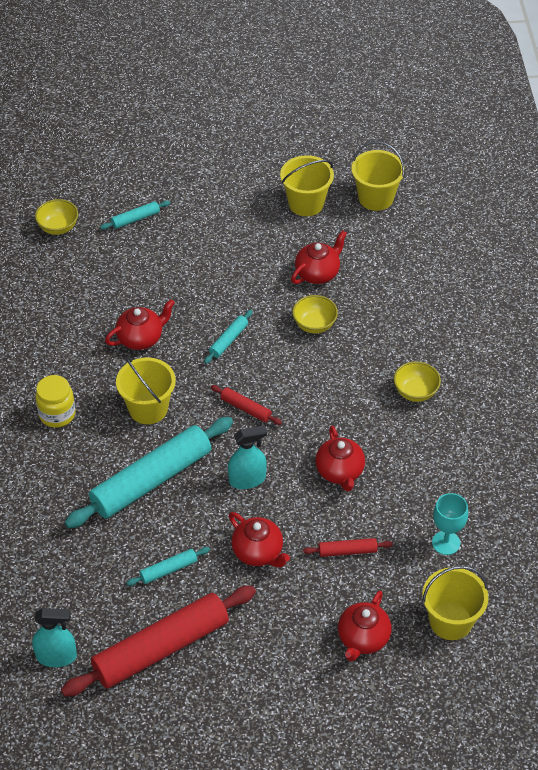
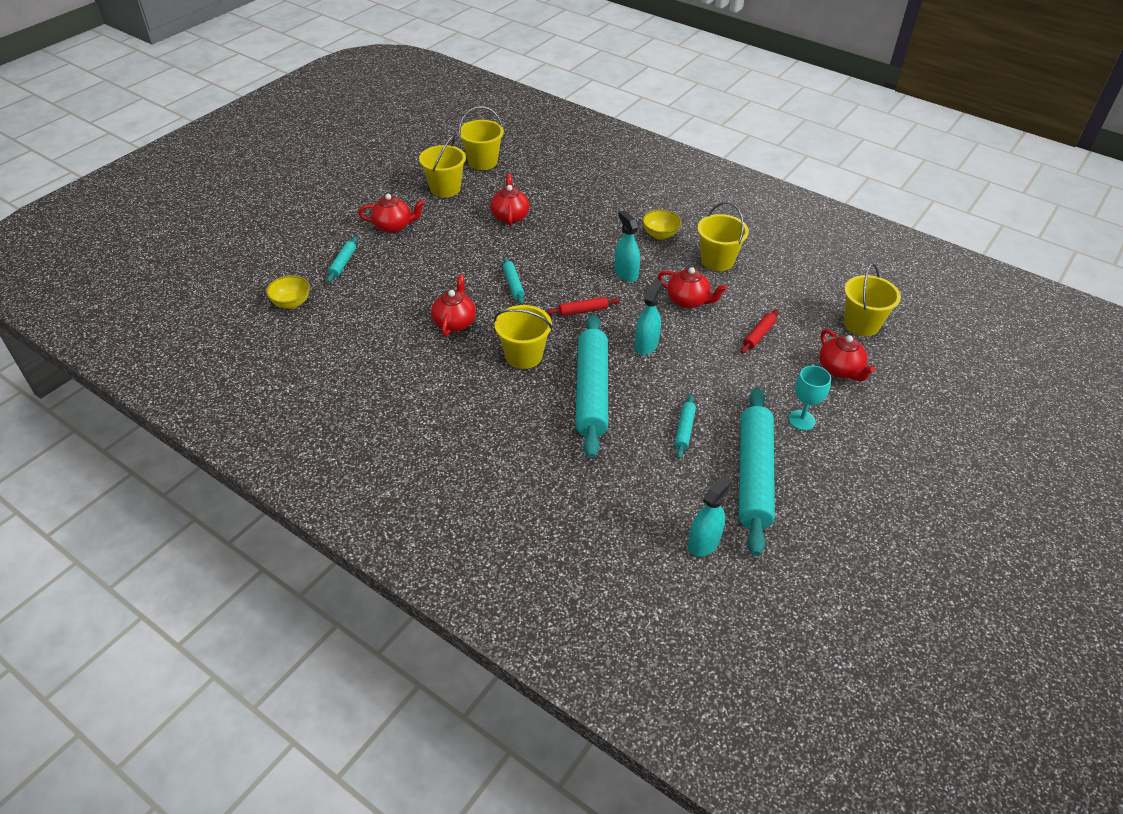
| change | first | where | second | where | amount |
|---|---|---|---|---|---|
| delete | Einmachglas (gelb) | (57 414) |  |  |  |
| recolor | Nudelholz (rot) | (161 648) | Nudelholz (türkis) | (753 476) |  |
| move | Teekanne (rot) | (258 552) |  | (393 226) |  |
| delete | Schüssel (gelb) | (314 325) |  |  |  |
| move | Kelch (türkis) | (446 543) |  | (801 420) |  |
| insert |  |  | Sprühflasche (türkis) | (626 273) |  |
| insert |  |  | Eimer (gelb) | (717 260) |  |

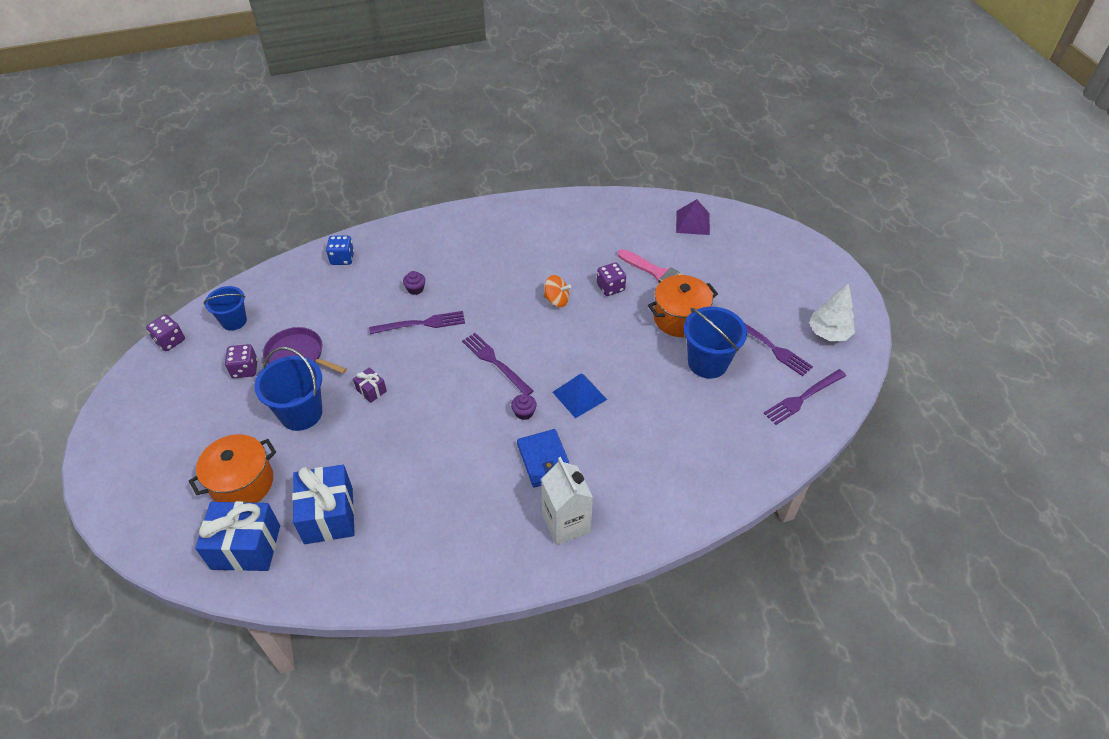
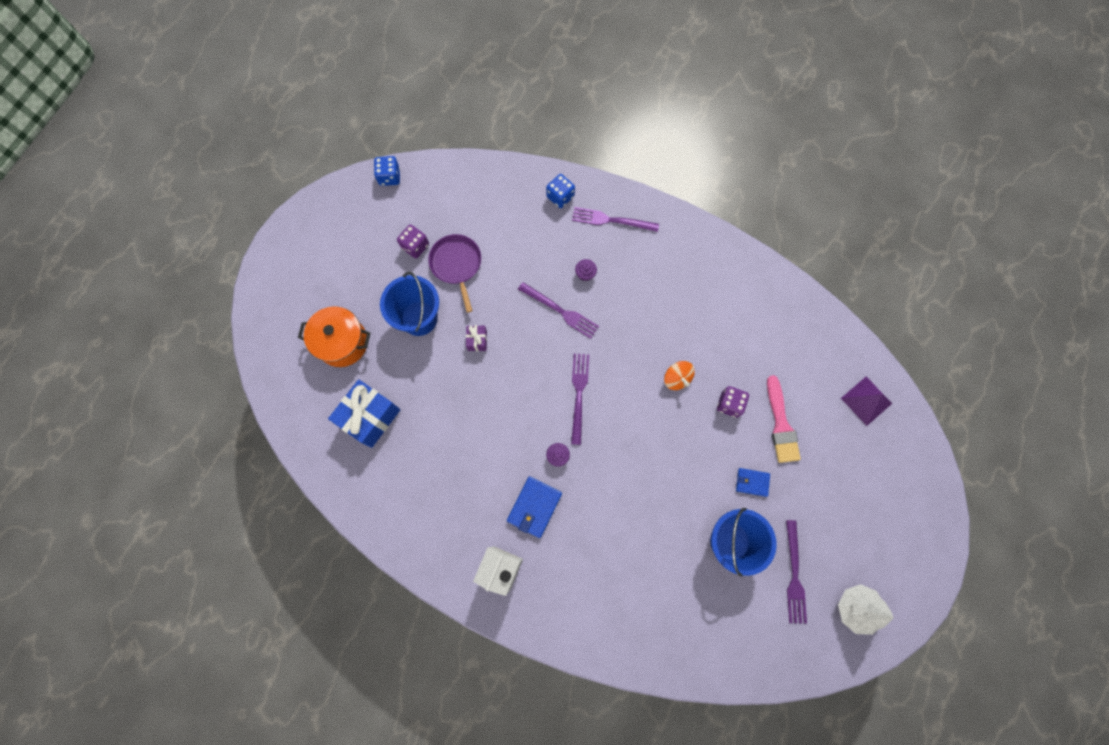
| change | first | where | second | where | amount |
|---|---|---|---|---|---|
| recolor | Spielwürfel (lila) | (170 341) | Spielwürfel (blau) | (389 177) |  |
| delete | Geschenk (blau) | (246 547) |  |  |  |
| delete | Eimer (blau) | (234 321) |  |  |  |
| delete | Pyramide (blau) | (579 395) |  |  |  |
| replace | Kochtopf (orange) | (679 318) | Geldbörse (blau) | (752 482) |  |
| move | Gabel (lila) | (803 398) |  | (611 220) |  |

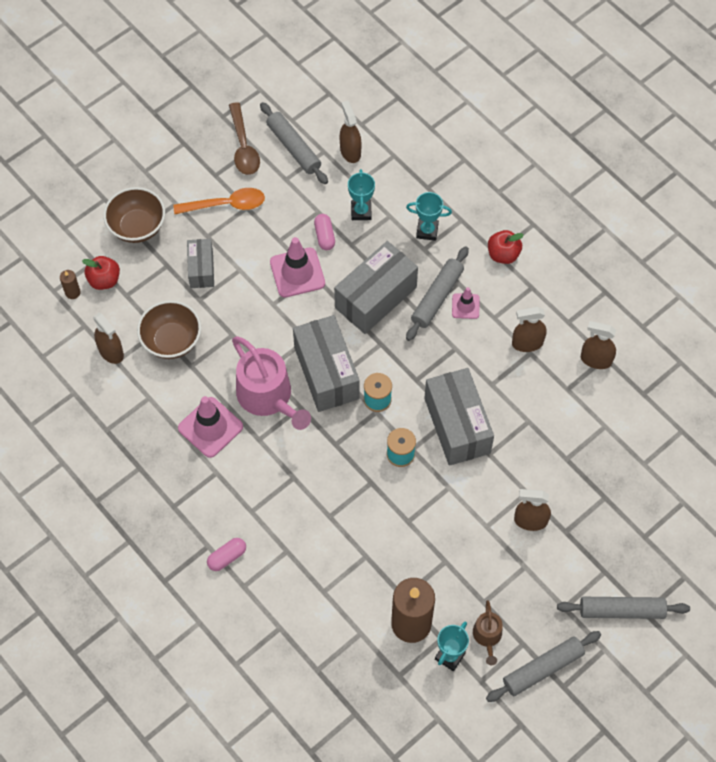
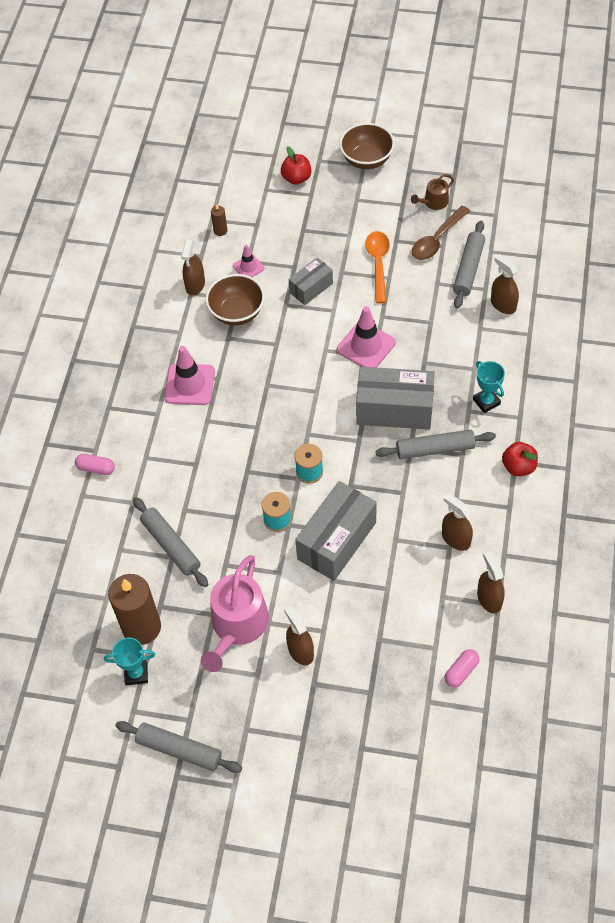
| change | first | where | second | where | amount |
|---|---|---|---|---|---|
| move | Apfel (rot) | (104 280) |  | (296 178) |  |
| move | Schüssel (braun) | (137 227) |  | (366 159) |  |
| rotate | Löffel (orange) | (226 205) |  | (378 264) | 135 degrees counterclockwise |
| move | Gießkanne (rosa) | (268 397) |  | (237 625) |  |
| delete | Schachtel (grau) | (326 373) |  |  |  |
| move | Kapsel (rosa) | (324 236) |  | (461 671) |  |
| rotate | Sprühflasche (braun) | (350 151) |  | (503 305) | 75 degrees counterclockwise |
| delete | Pokal (türkis) | (361 211) |  |  |  |
| move | Leitkegel (rosa) | (465 306) |  | (248 267) |  |
| move | Gießkanne (braun) | (487 636) |  | (433 202) |  |
| move | Nudelholz (grau) | (621 610) |  | (171 545) |  |

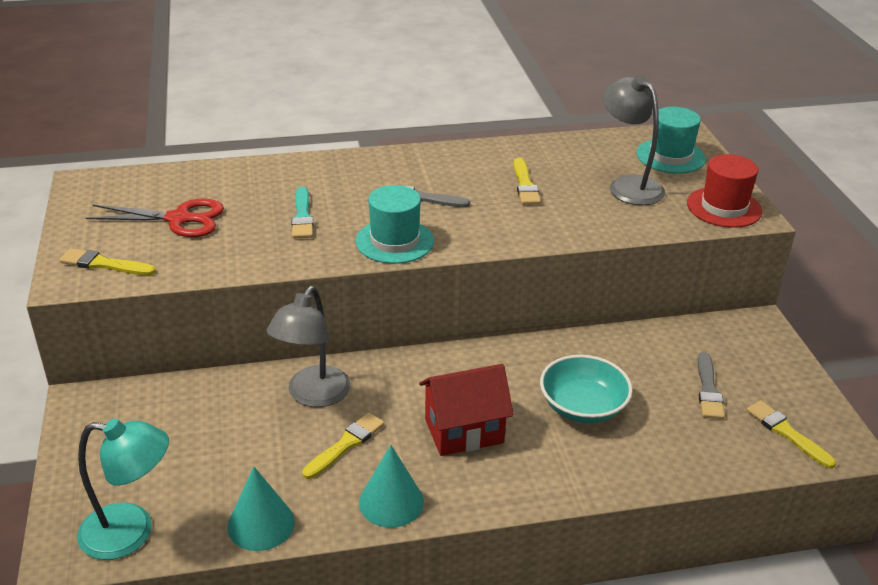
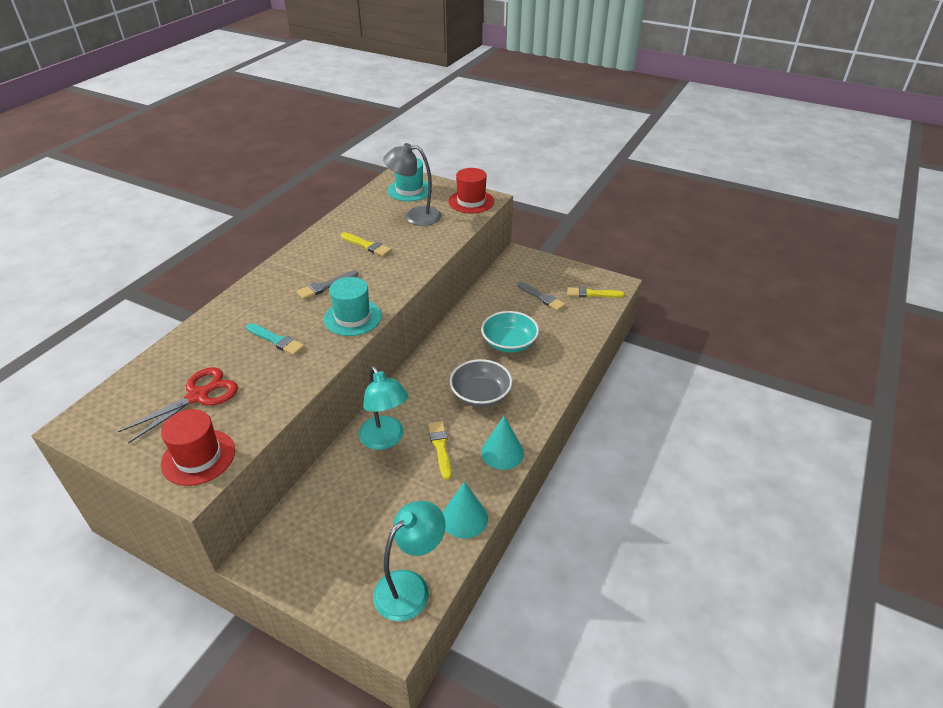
| change | first | where | second | where | amount |
|---|---|---|---|---|---|
| replace | Pinsel (gelb) | (104 264) | Hut (rot) | (198 457) |  |
| recolor | Lampe (grau) | (313 396) | Lampe (türkis) | (385 440) |  |
| replace | Haus (rot) | (464 431) | Schüssel (grau) | (480 395) |  |

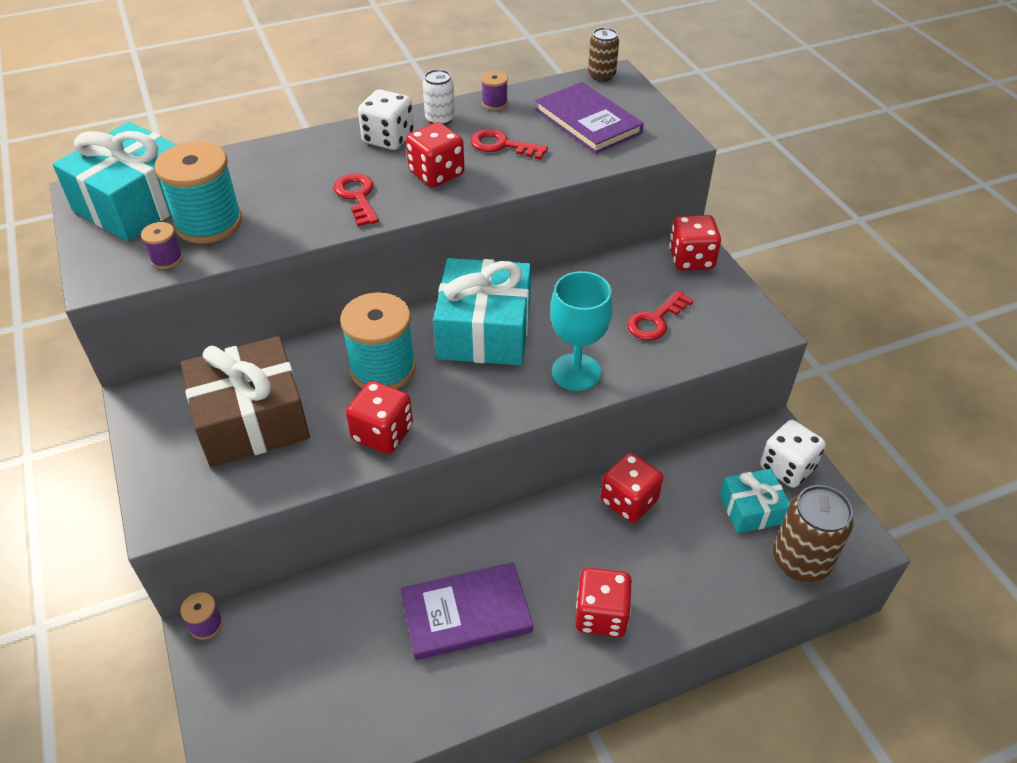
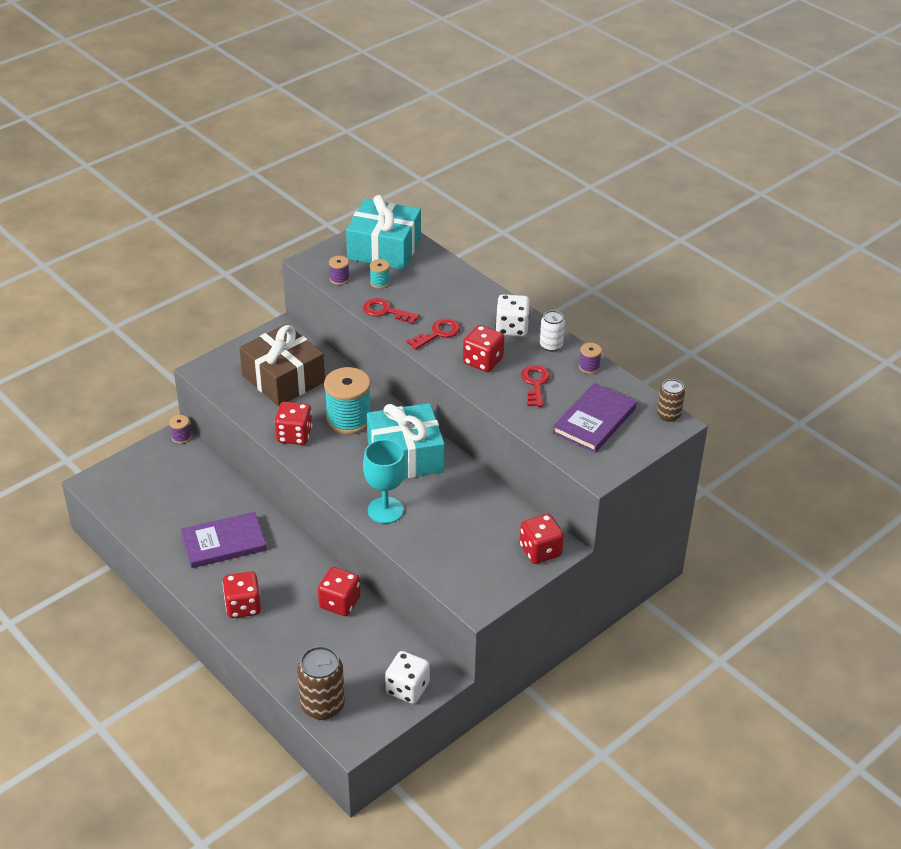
| change | first | where | second | where | amount |
|---|---|---|---|---|---|
| resize | Garnrolle (türkis) | (209 223) |  | (380 282) | x0.45 |
| rotate | Buch (lila) | (466 613) |  | (224 542) | 75 degrees counterclockwise |
| move | Schlüssel (rot) | (655 320) |  | (386 311) |  |
| delete | Geschenk (türkis) | (751 509) |  |  |  |

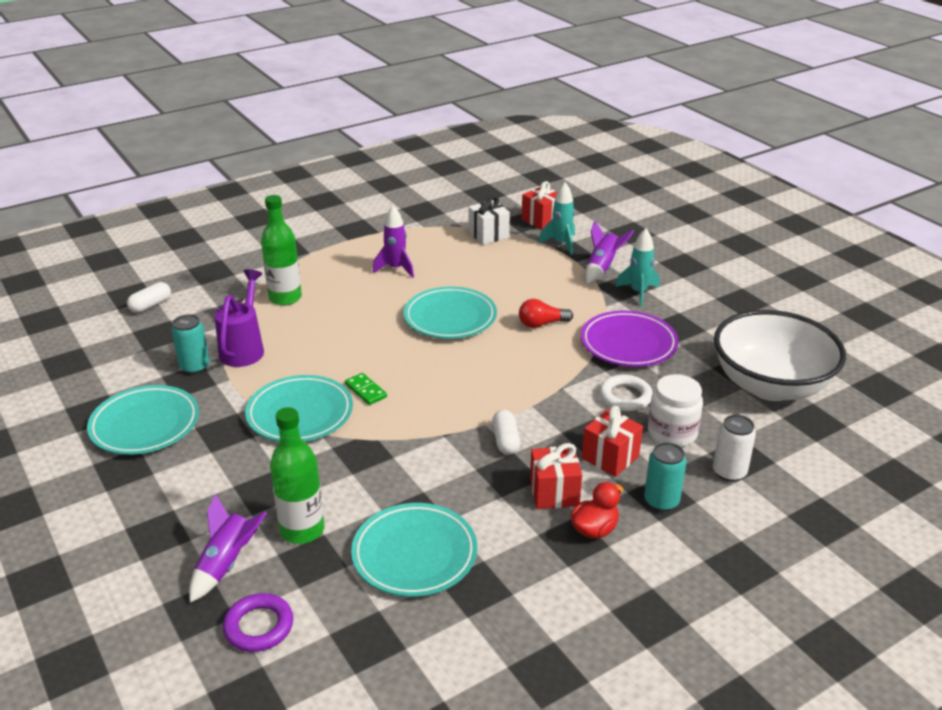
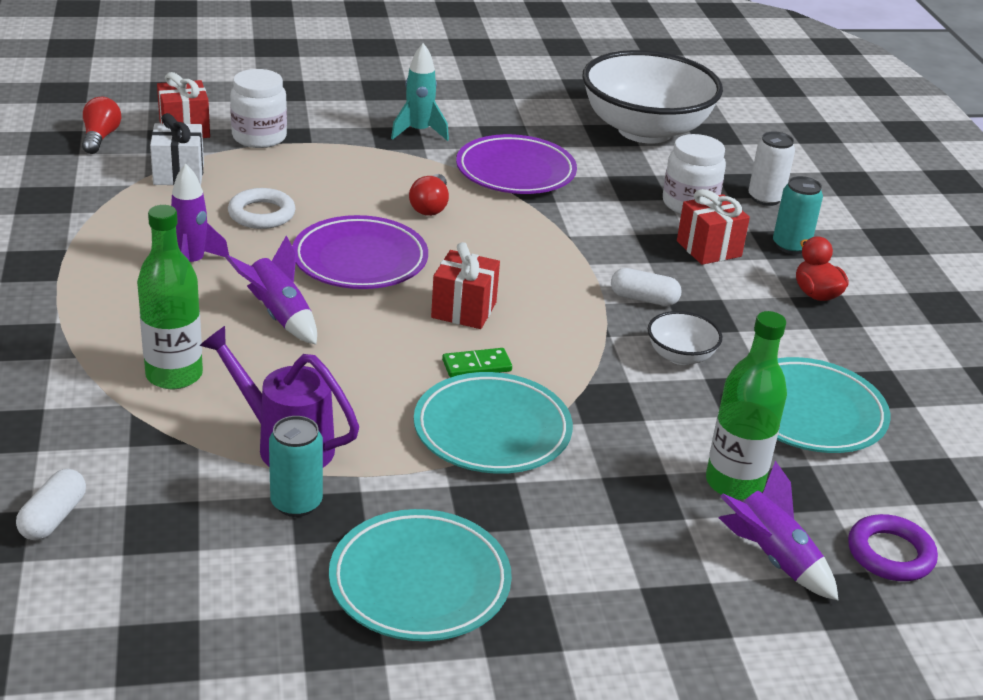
| change | first | where | second | where | amount |
|---|---|---|---|---|---|
| rotate | Kapsel (weiß) | (151 305) |  | (53 518) | 45 degrees clockwise |
| recolor | Teller (türkis) | (450 318) | Teller (lila) | (360 260) |  |
| move | Geschenk (rot) | (554 493) |  | (464 310) |  |
| replace | Rakete (türkis) | (561 244) | Einmachglas (weiß) | (259 137) |  |
| move | Rakete (lila) | (602 268) |  | (279 316) |  |
| move | Ring (weiß) | (625 397) |  | (261 214) |  |
| insert |  |  | Glühbirne (rot) | (100 137) |  |
| insert |  |  | Schüssel (weiß) | (680 356) |  |

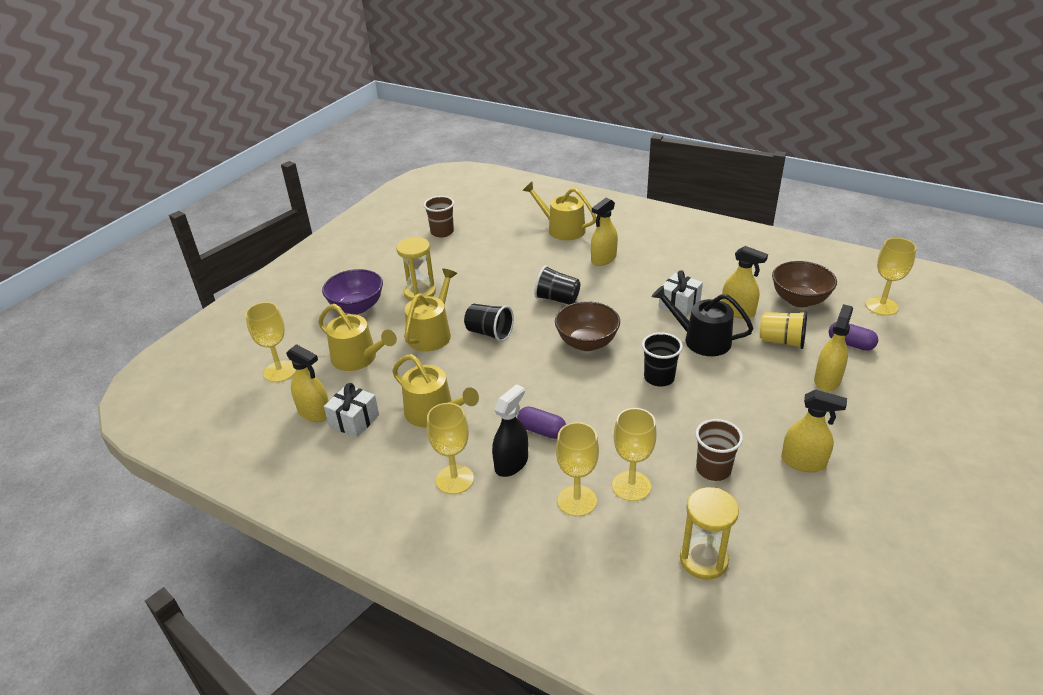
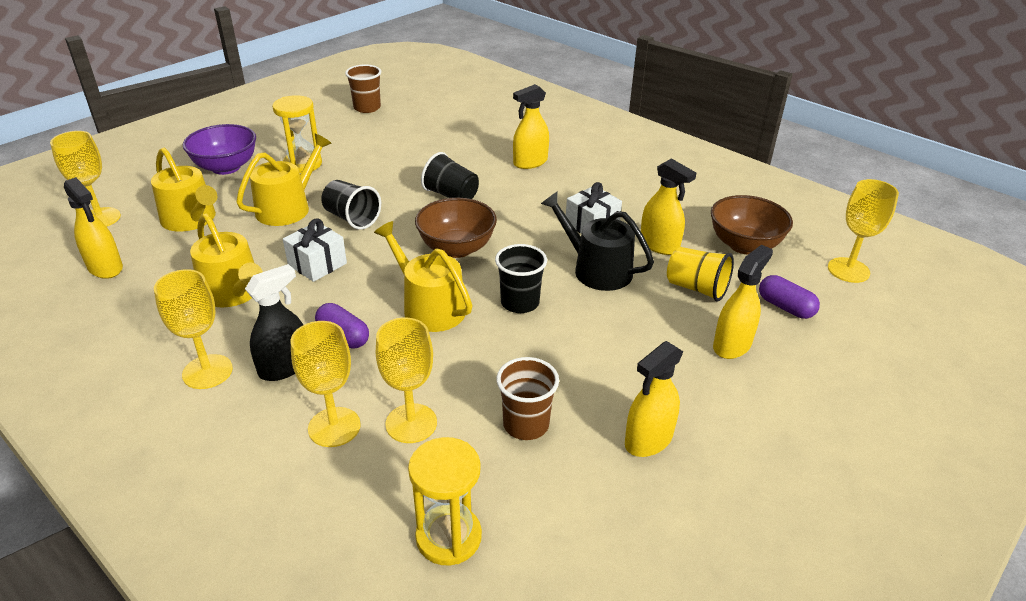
| change | first | where | second | where | amount |
|---|---|---|---|---|---|
| move | Geschenk (weiß) | (354 420) |  | (317 264) |  |
| move | Gießkanne (gelb) | (562 229) |  | (429 307) |  |
| rotate | Sprühflasche (gelb) | (803 462) |  | (648 440) | 105 degrees clockwise |

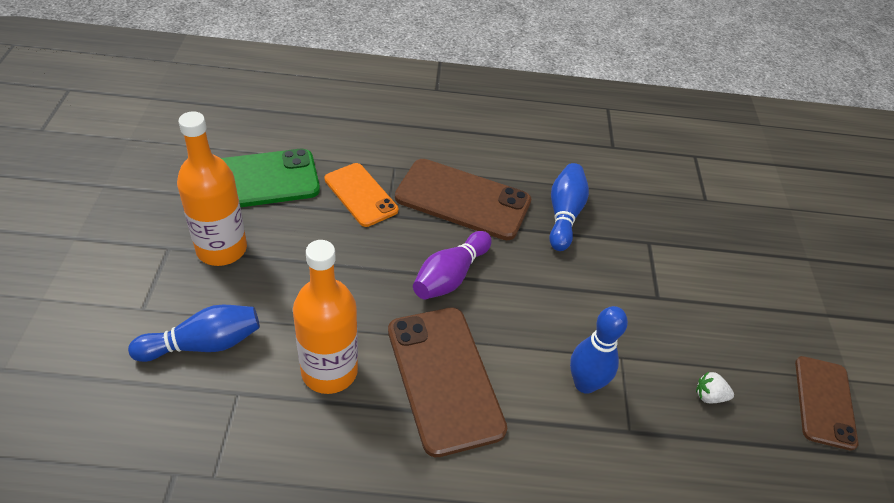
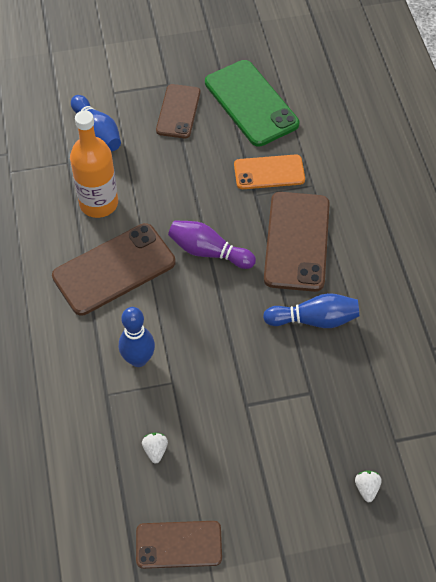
| change | first | where | second | where | amount |
|---|---|---|---|---|---|
| replace | Flasche (orange) | (221 249) | Handy (braun) | (178 111) |  |
| rotate | Handy (orange) | (360 195) |  | (269 172) | 45 degrees clockwise |
| insert |  |  | Erdbeere (weiß) | (366 488) |  |

